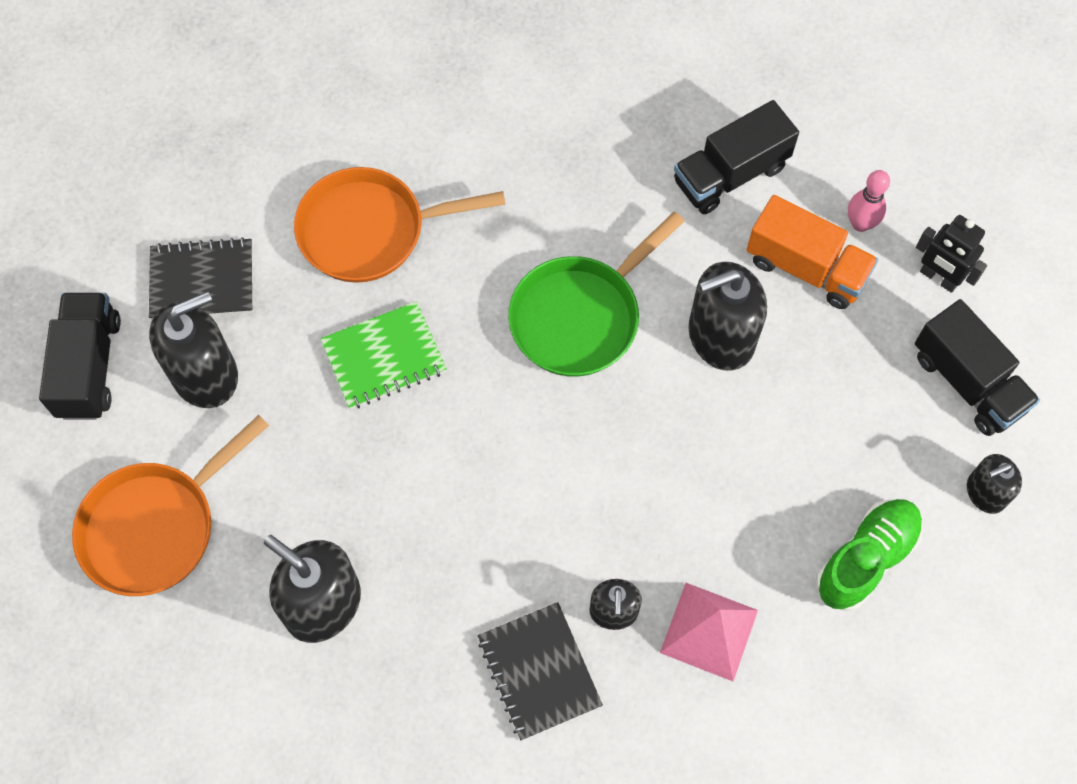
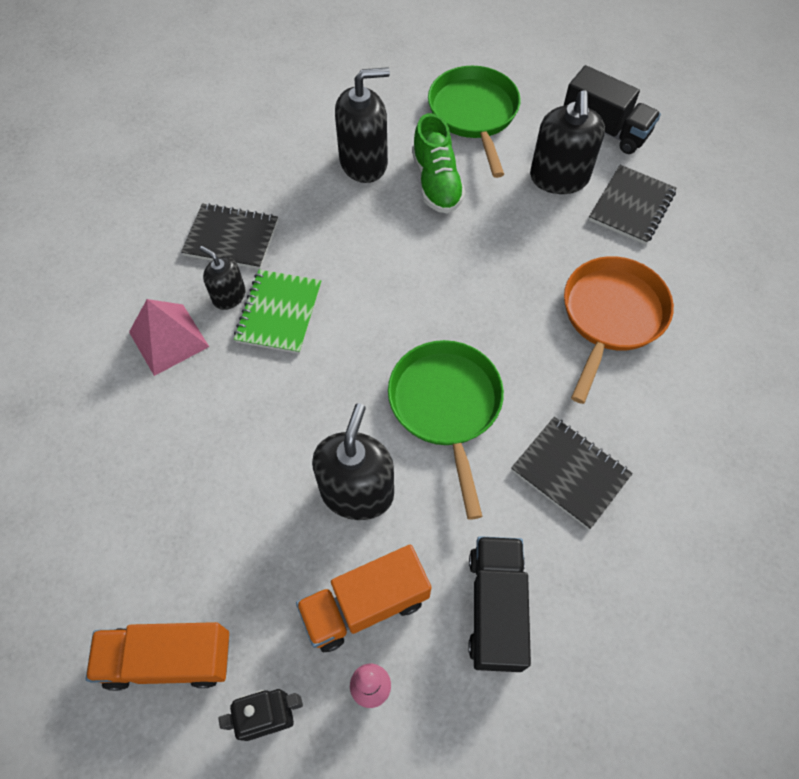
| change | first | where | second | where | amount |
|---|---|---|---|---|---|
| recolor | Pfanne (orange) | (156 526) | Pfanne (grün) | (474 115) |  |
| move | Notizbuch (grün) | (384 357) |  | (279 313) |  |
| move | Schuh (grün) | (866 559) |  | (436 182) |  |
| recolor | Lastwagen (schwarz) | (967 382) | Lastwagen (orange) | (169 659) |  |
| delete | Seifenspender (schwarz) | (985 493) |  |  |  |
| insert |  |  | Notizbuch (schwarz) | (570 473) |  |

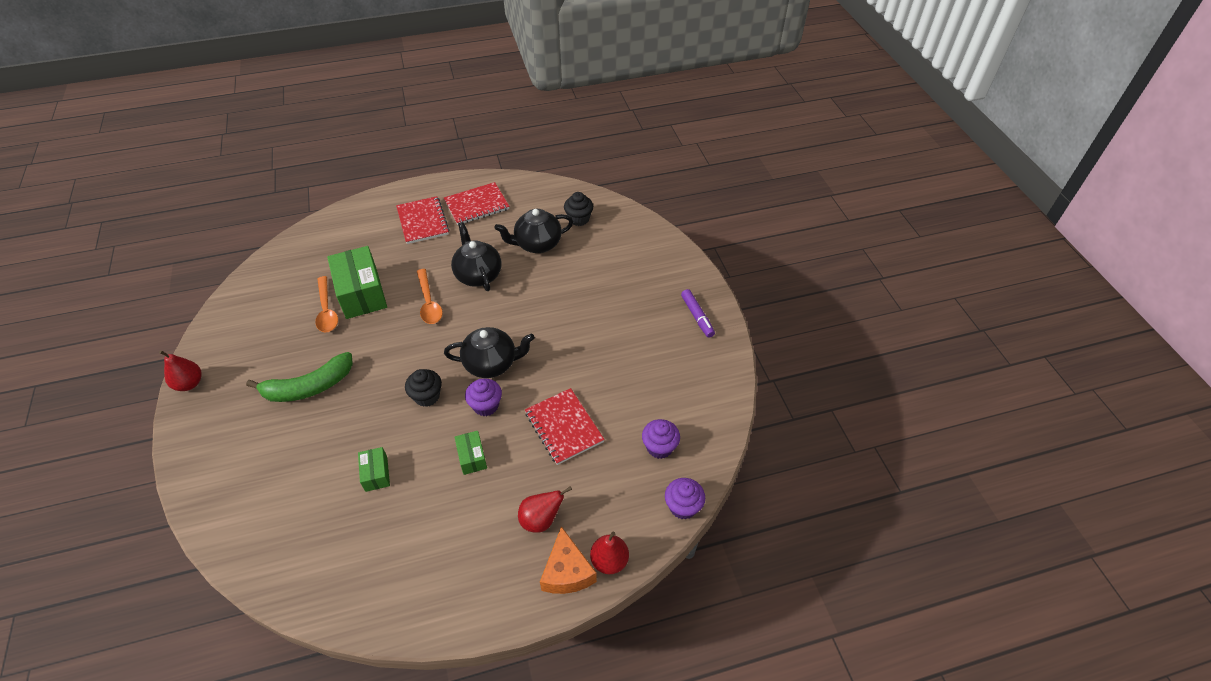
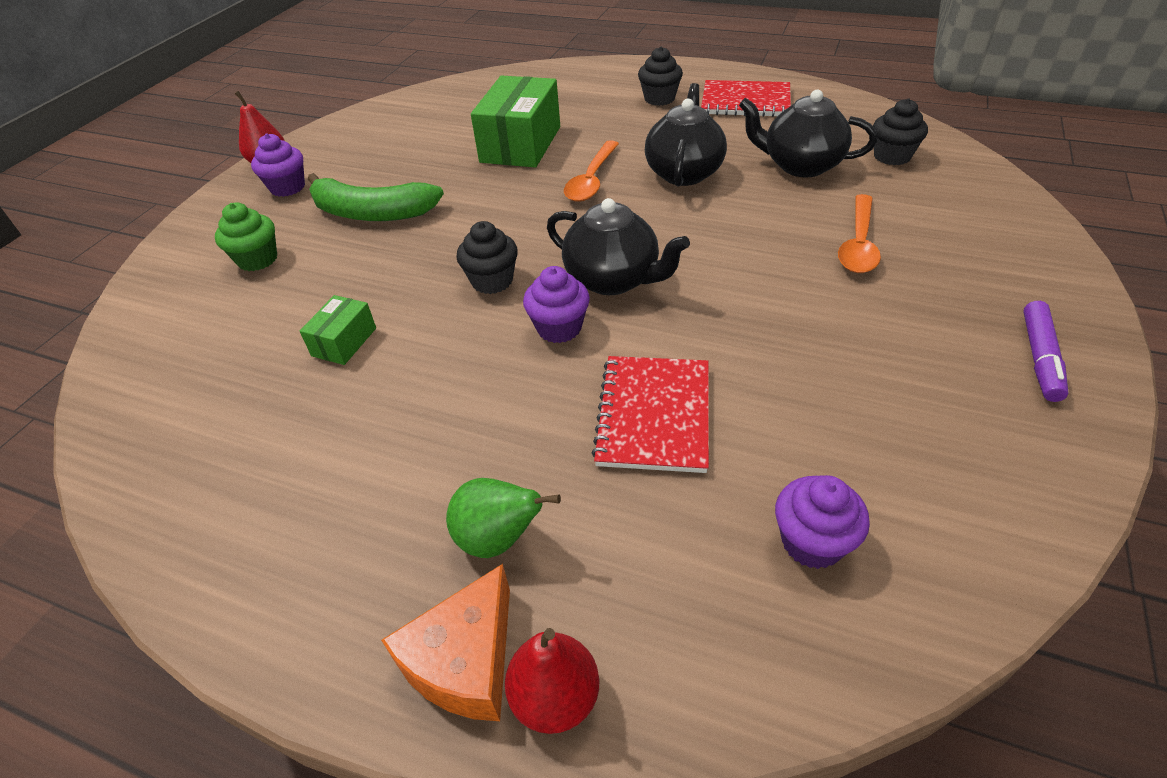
| change | first | where | second | where | amount |
|---|---|---|---|---|---|
| move | Löffel (orange) | (327 311) |  | (858 244) |  |
| replace | Notizbuch (rot) | (423 221) | Muffin (schwarz) | (659 99) |  |
| delete | Schachtel (grün) | (472 457) |  |  |  |
| recolor | Birne (rot) | (541 519) | Birne (grün) | (499 539) |  |
| move | Muffin (lila) | (683 506) |  | (287 187) |  |
| insert |  |  | Muffin (grün) | (257 259) |  |

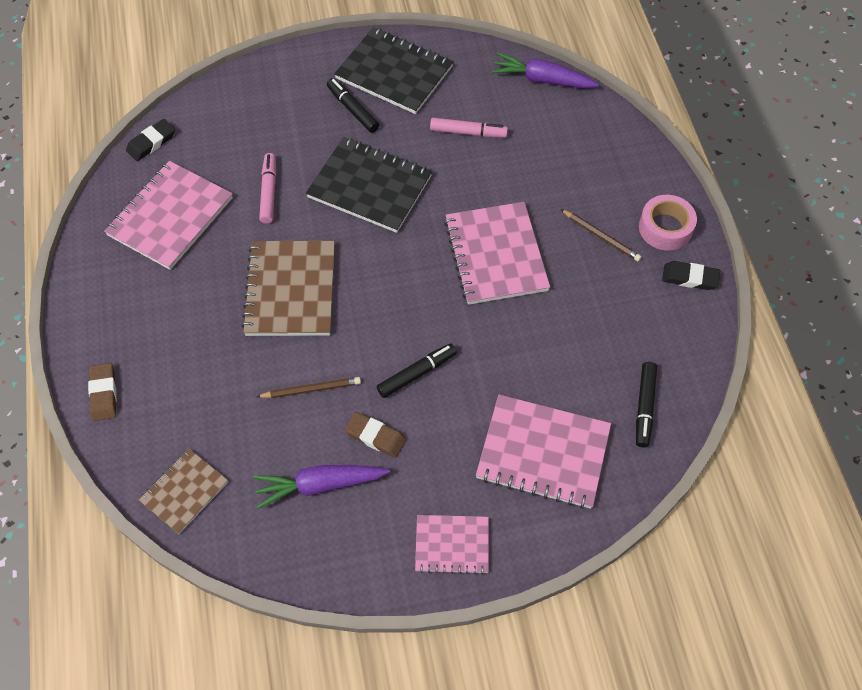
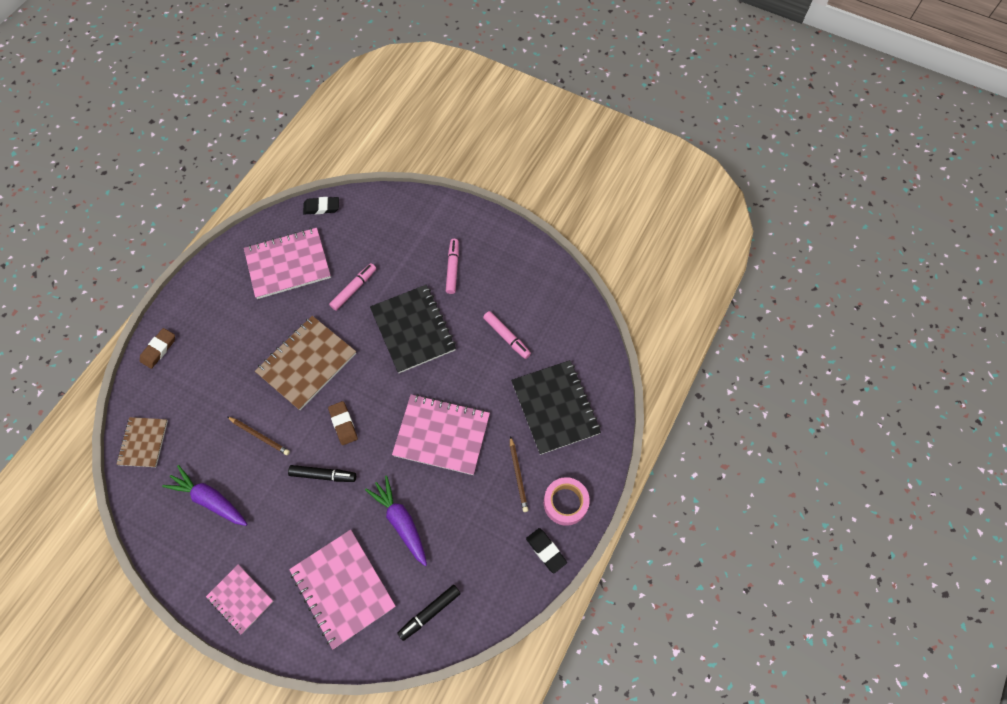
| change | first | where | second | where | amount |
|---|---|---|---|---|---|
| rotate | Notizbuch (braun) | (184 491) |  | (143 442) | 75 degrees counterclockwise |
| recolor | Filzstift (schwarz) | (352 109) | Filzstift (rosa) | (452 268) |  |
| move | Notizbuch (schwarz) | (394 73) |  | (555 408) |  |
| move | Radiergummi (braun) | (375 436) |  | (343 424) |  |
| rotate | Notizbuch (rosa) | (495 255) |  | (442 435) | 75 degrees clockwise |
| move | Karotte (lila) | (542 80) |  | (401 522) |  |

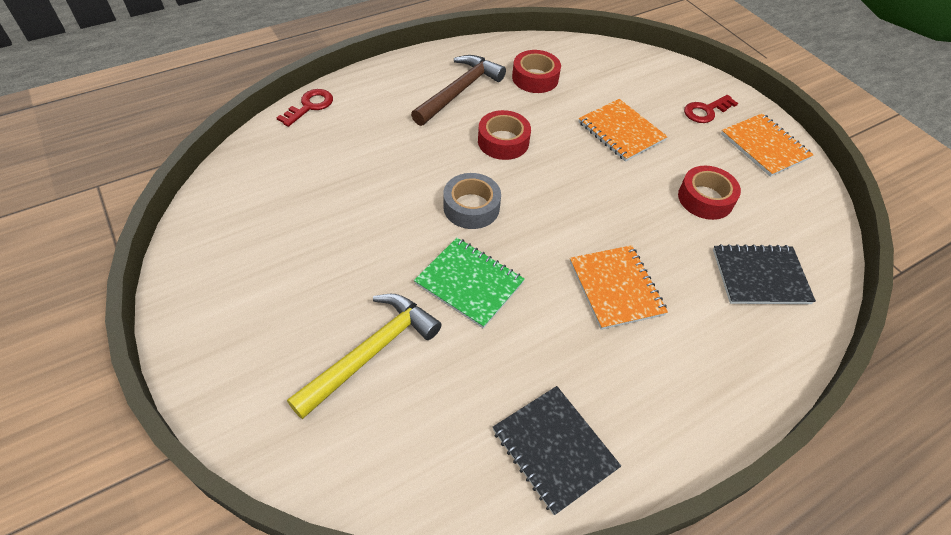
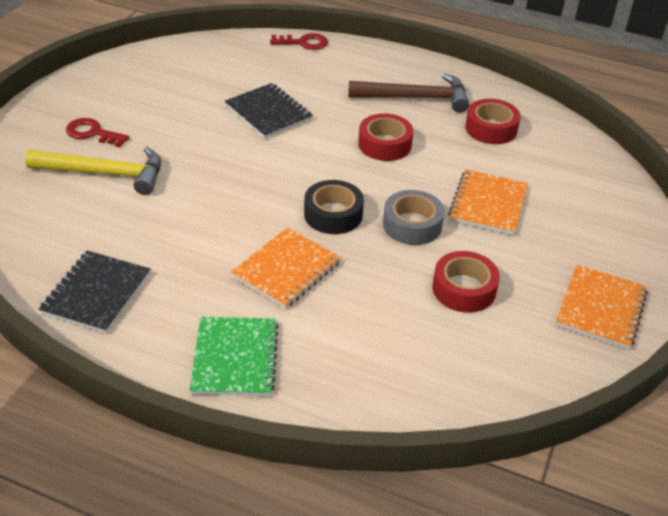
| change | first | where | second | where | amount |
|---|---|---|---|---|---|
| move | Notizbuch (grün) | (469 283) |  | (235 358) |  |
| move | Klebeband (grau) | (471 207) |  | (412 225) |  |
| move | Schlüssel (rot) | (706 111) |  | (92 133) |  |
| move | Notizbuch (schwarz) | (760 276) |  | (268 113) |  |
| insert |  |  | Klebeband (schwarz) | (333 214) |  |

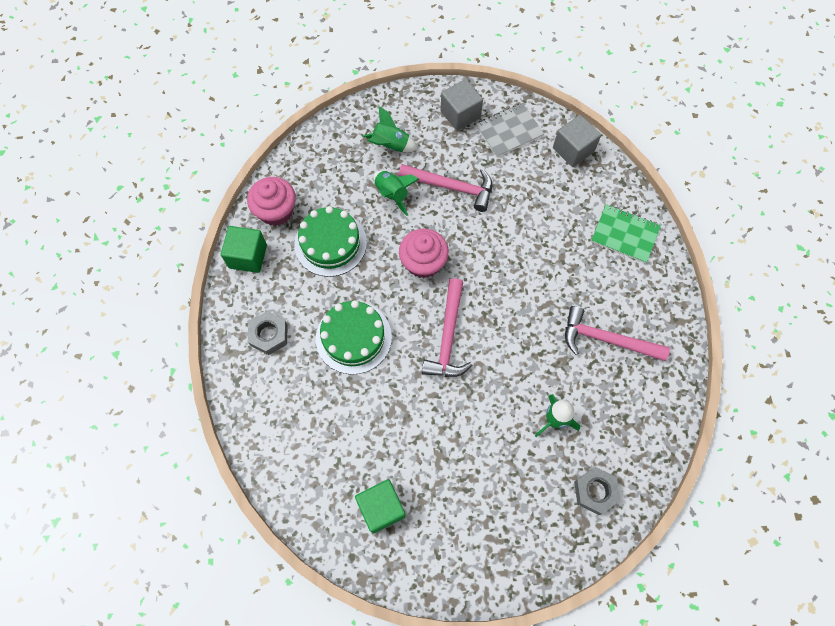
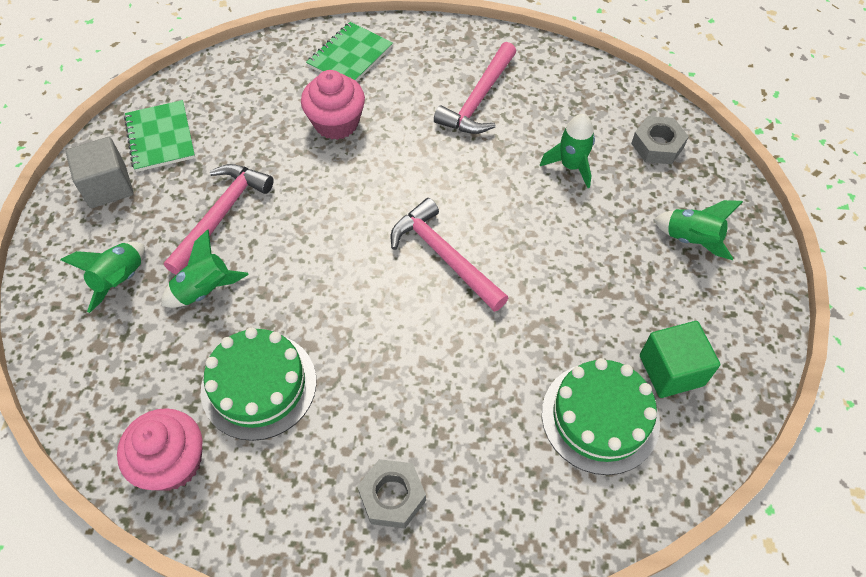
| change | first | where | second | where | amount |
|---|---|---|---|---|---|
| delete | Kubus (grün) | (248 256) |  |  |  |
| move | Kuchen (grün) | (353 337) |  | (600 417) |  |
| move | Muffin (rosa) | (423 262) |  | (336 123) |  |
| rotate | Hammer (rosa) | (448 337) |  | (444 256) | 150 degrees counterclockwise |
| recolor | Notizbuch (grau) | (509 131) | Notizbuch (grün) | (160 137) |  |
| delete | Kubus (grau) | (573 150) |  |  |  |
| insert |  |  | Rakete (grün) | (691 239) |  |

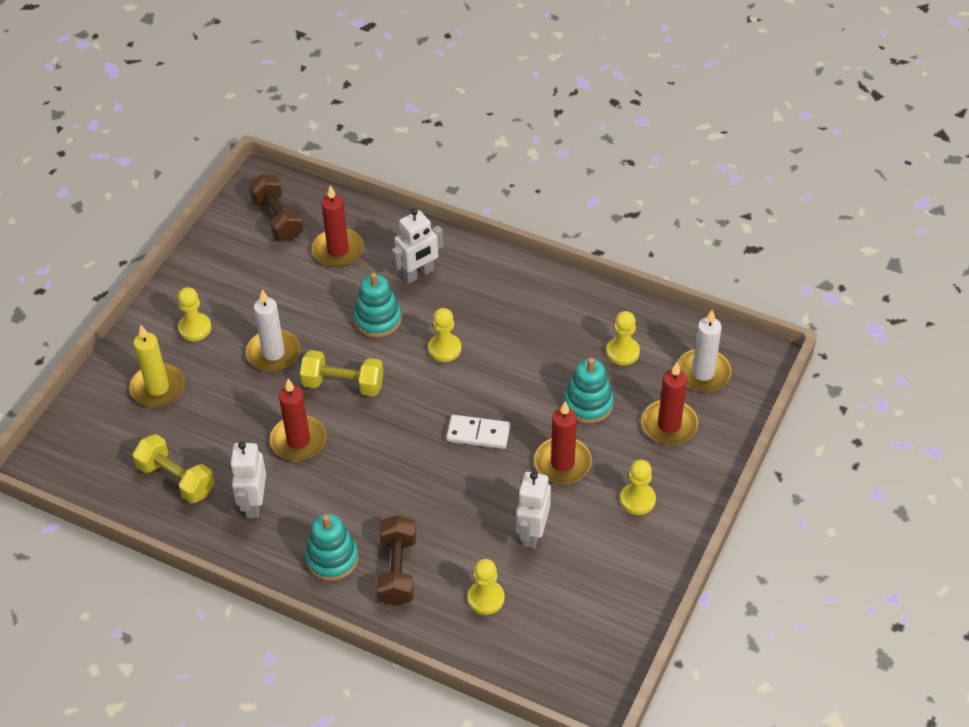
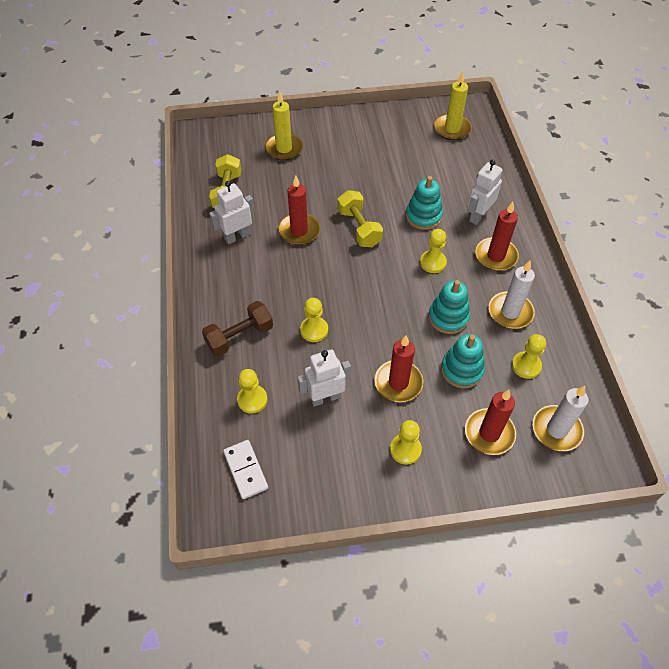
| change | first | where | second | where | amount |
|---|---|---|---|---|---|
| move | Bauer (gelb) | (195 328) |  | (314 330) |  |
| move | Kerze (weiß) | (273 353) |  | (510 312) |  |
| replace | Hantel (braun) | (278 219) | Kerze (gelb) | (452 129) |  |
| move | Stapelspielzeug (türkis) | (332 558) |  | (448 317) |  |
| move | Kerze (rot) | (338 250) |  | (496 256) |  |
| rotate | Roboter (weiß) | (418 274) |  | (478 216) | 105 degrees clockwise |
| move | Dominostein (weiß) | (478 433) |  | (246 470) |  |

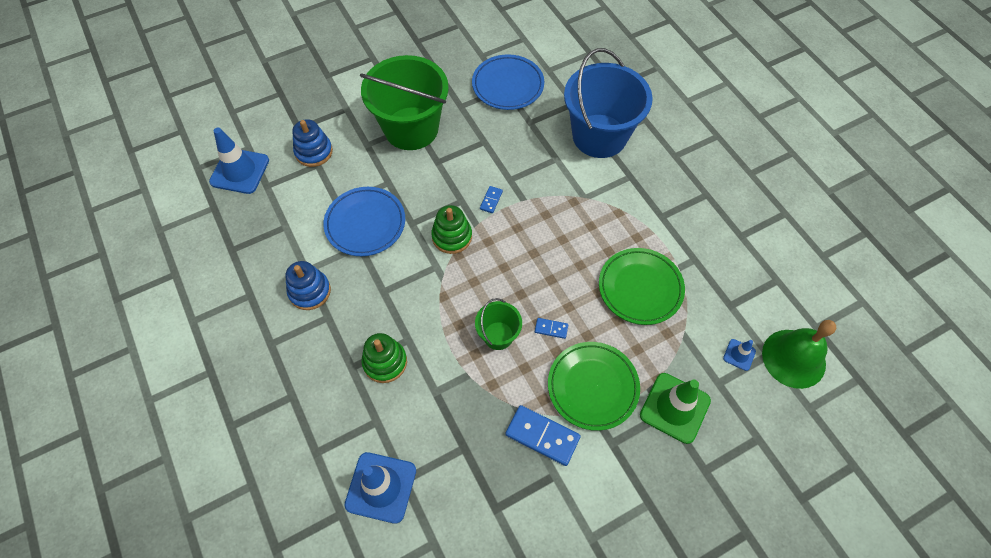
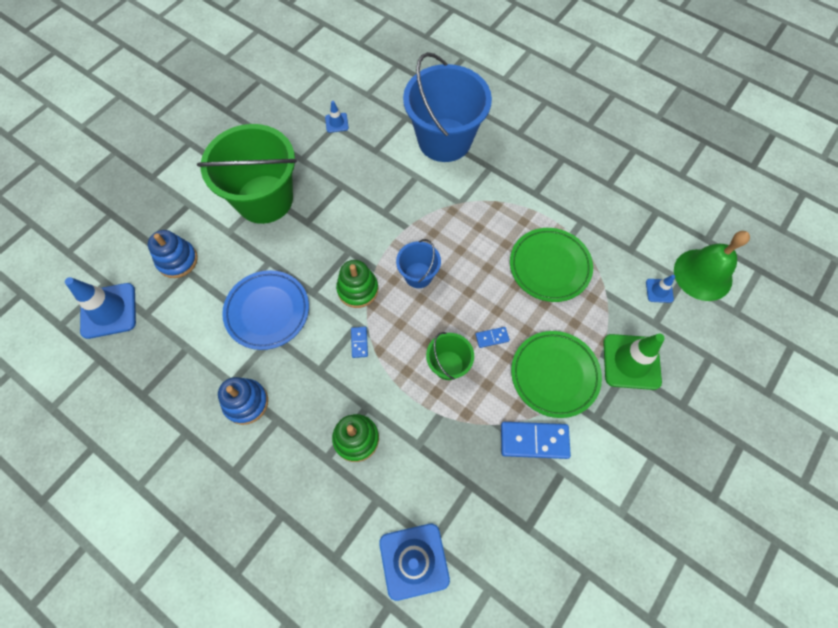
| change | first | where | second | where | amount |
|---|---|---|---|---|---|
| replace | Teller (blau) | (508 85) | Leitkegel (blau) | (336 123) |  |
| move | Dominostein (blau) | (491 200) |  | (359 342) |  |
| insert |  |  | Eimer (blau) | (418 275) |  |

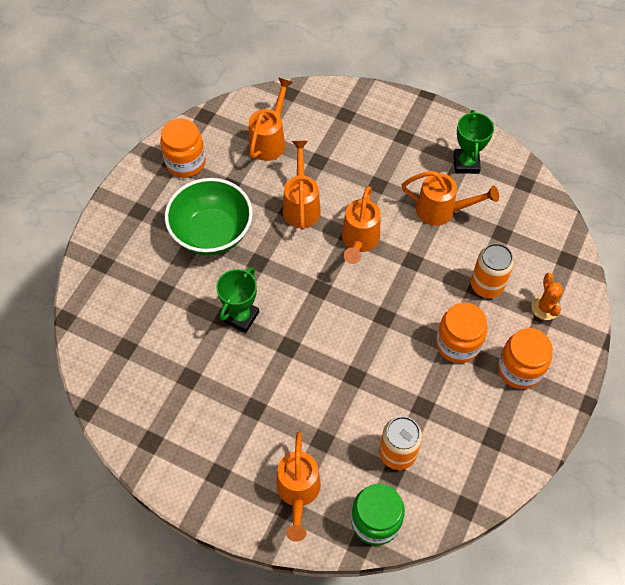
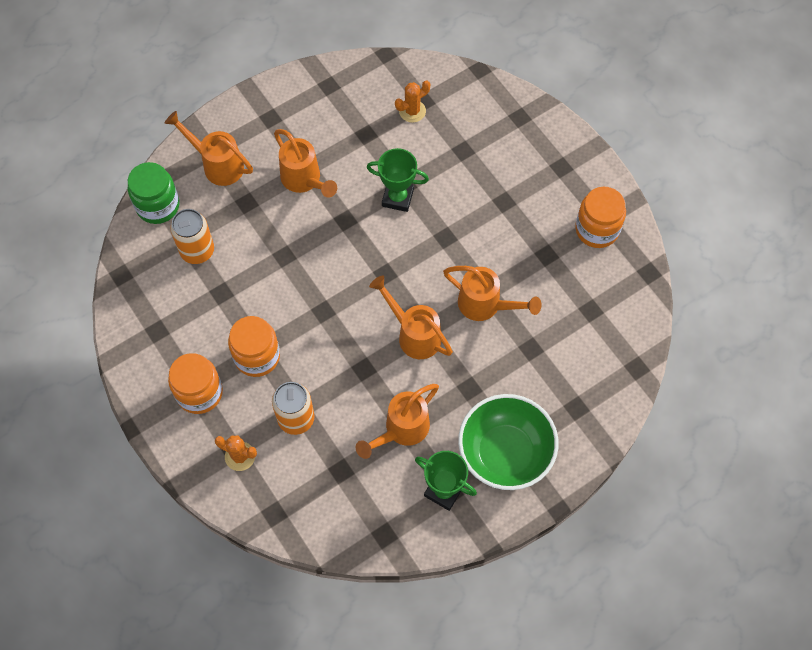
| change | first | where | second | where | amount |
|---|---|---|---|---|---|
| move | Schüssel (grün) | (212 233) |  | (505 453) |  |
| rotate | Pokal (grün) | (241 317) |  | (397 198) | 45 degrees counterclockwise |
| move | Gießkanne (orange) | (270 140) |  | (304 180) |  |
| insert |  |  | Kaktus (orange) | (412 111) |  |

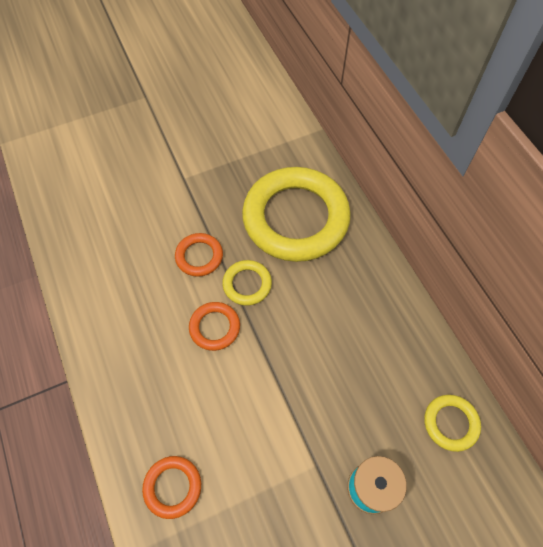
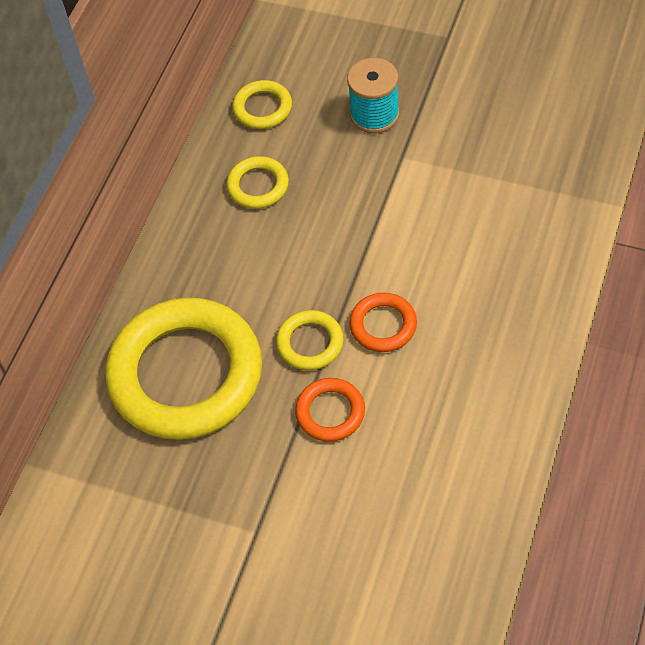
| change | first | where | second | where | amount |
|---|---|---|---|---|---|
| delete | Ring (orange) | (172 487) |  |  |  |
| insert |  |  | Ring (gelb) | (258 186) |  |

